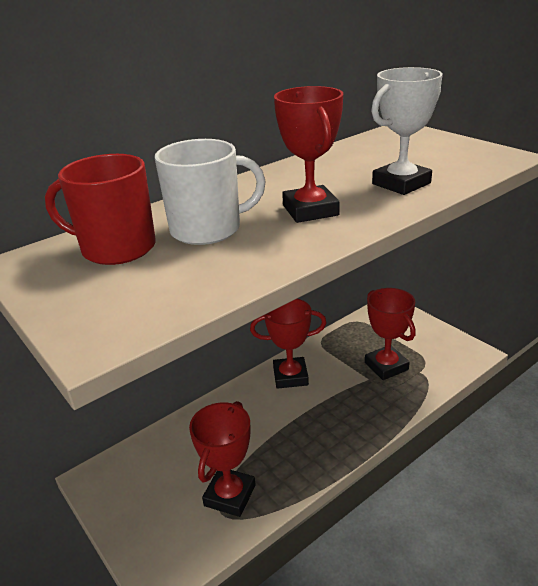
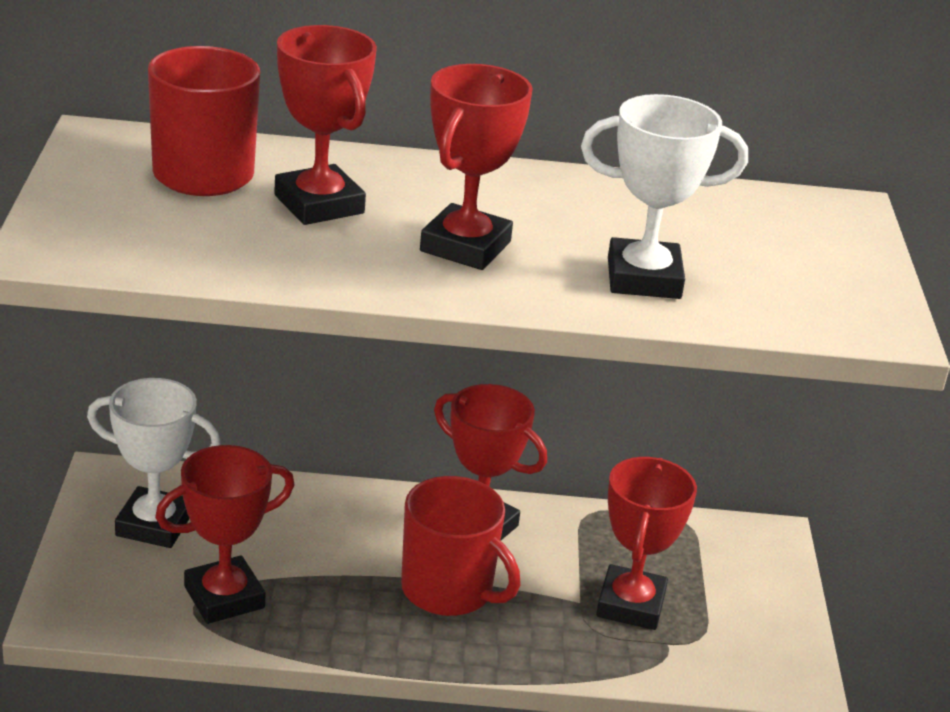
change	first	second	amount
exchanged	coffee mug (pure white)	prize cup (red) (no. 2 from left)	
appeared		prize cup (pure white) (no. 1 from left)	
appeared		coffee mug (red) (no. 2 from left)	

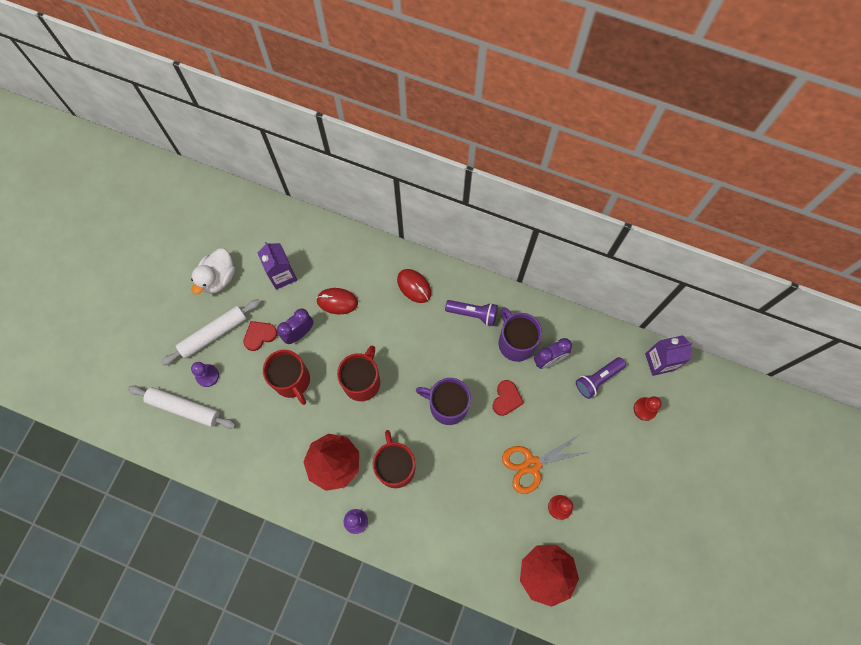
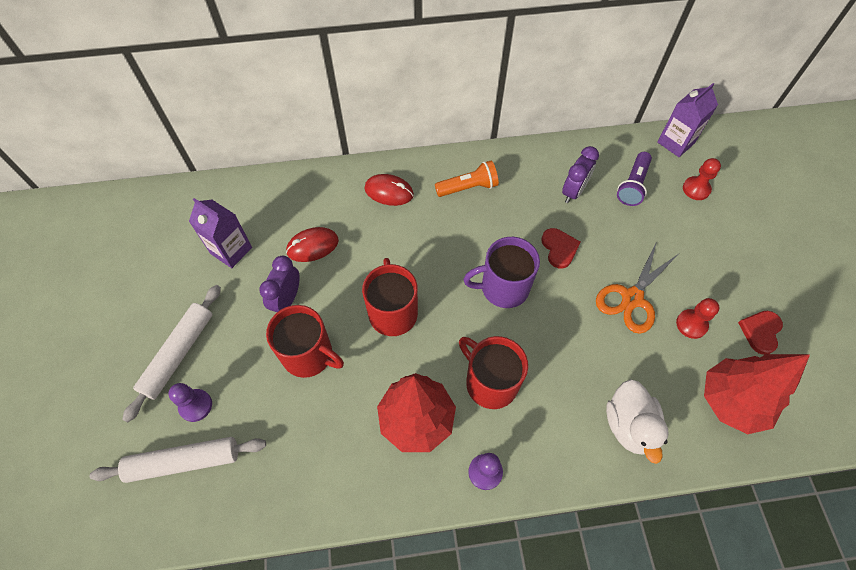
change	first	second	amount
relocated	toy duck (pure white)		
colour	pocket torch (royal purple) (no. 1 from left)	pocket torch (orange-coloured)	
missing	coffee mug (royal purple) (no. 2 from left)		
relocated	love heart (red) (no. 1 from left in the first image)	love heart (red) (no. 2 from left)	

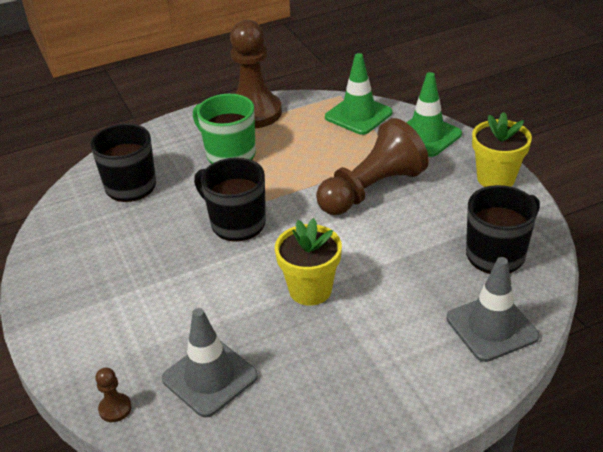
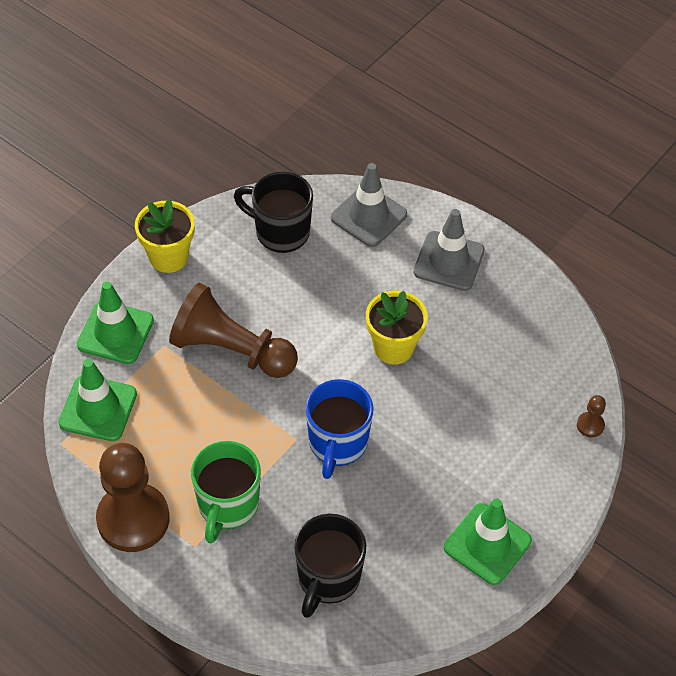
change	first	second	amount
colour	coffee mug (black) (no. 2 from left)	coffee mug (cobalt)	
relocated	traffic cone (ash-grey) (no. 1 from left in the first image)	traffic cone (ash-grey) (no. 2 from left)	
appeared		traffic cone (leaf-green) (no. 3 from left)	

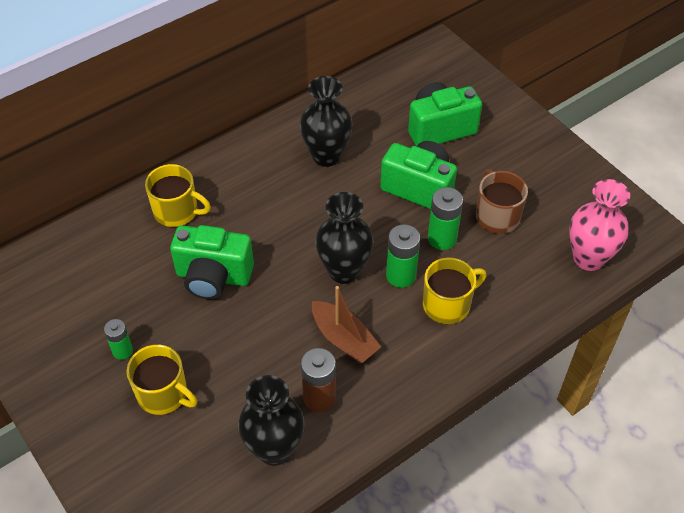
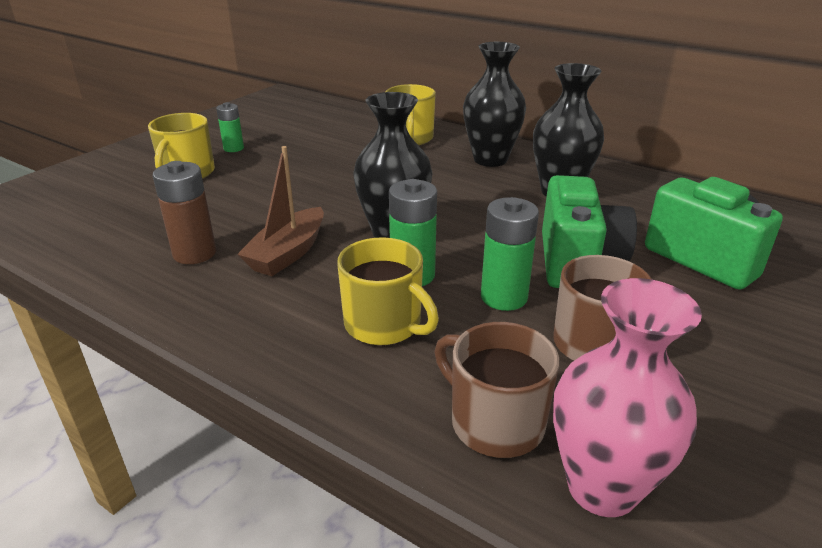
change	first	second	amount
missing	photo camera (leaf-green) (no. 1 from left)		
relocated	flower vase (black) (no. 1 from left in the first image)	flower vase (black) (no. 2 from left)	
appeared		coffee mug (brown) (no. 1 from left)	

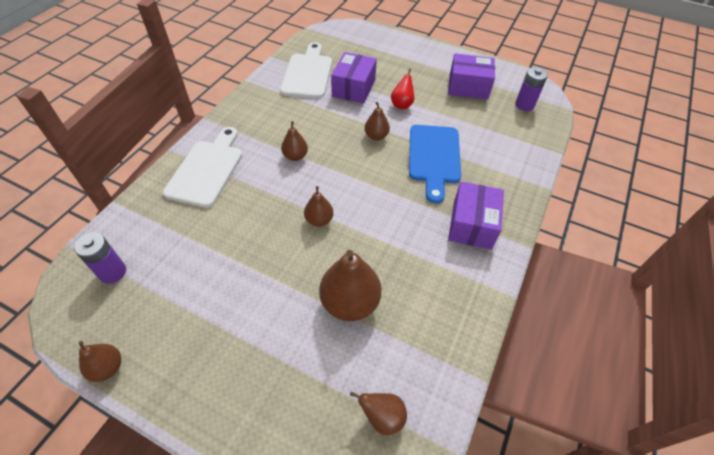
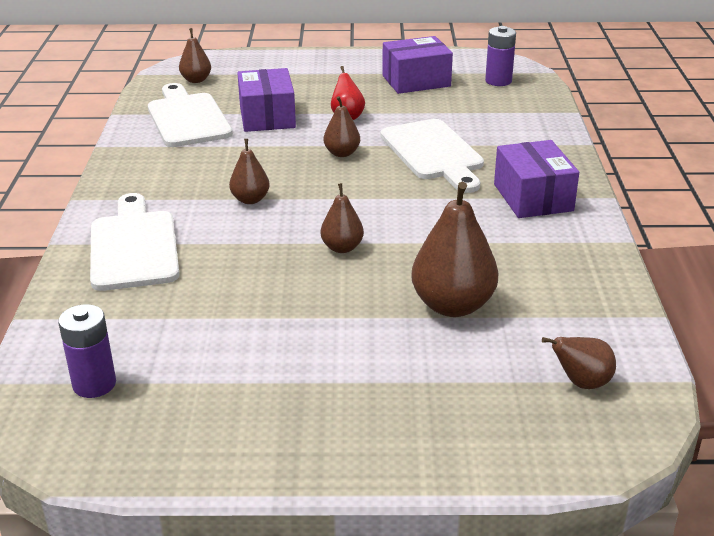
change	first	second	amount
colour	chopping board (cobalt)	chopping board (pure white) (no. 3 from left)	
relocated	pear fruit (brown) (no. 1 from left)		

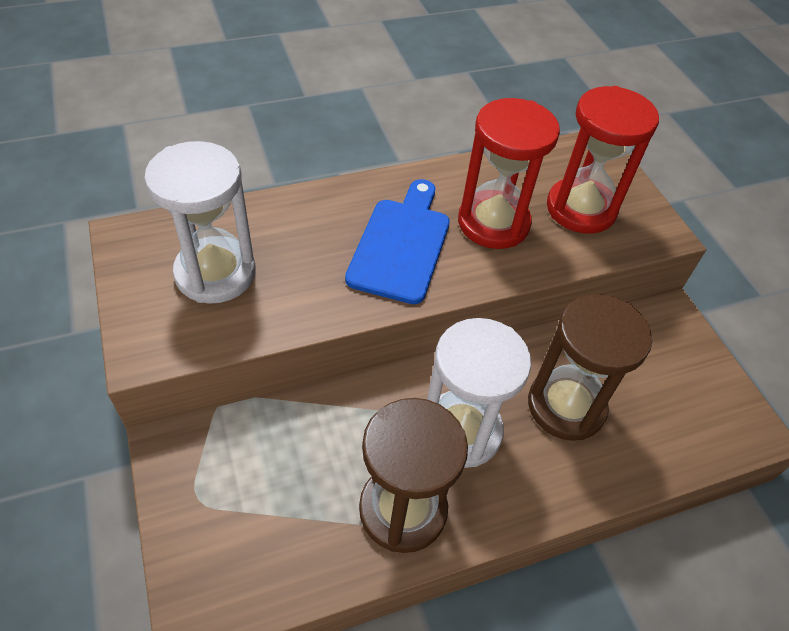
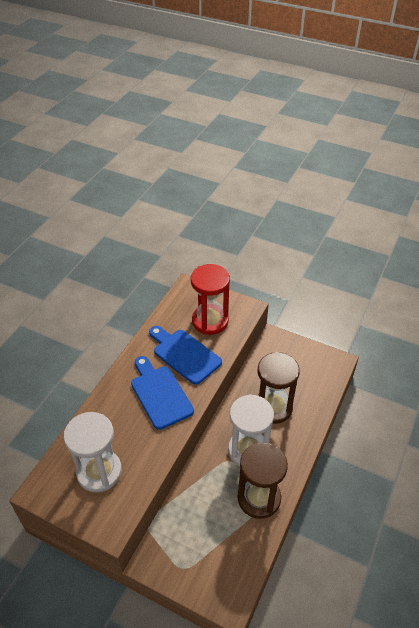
change	first	second	amount
exchanged	hourglass (red) (no. 1 from left)	chopping board (cobalt) (no. 2 from left)	

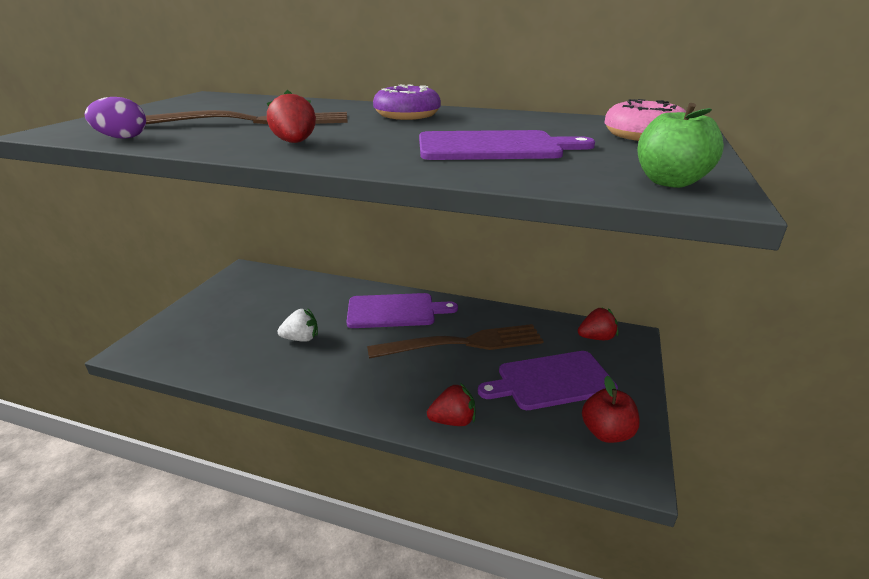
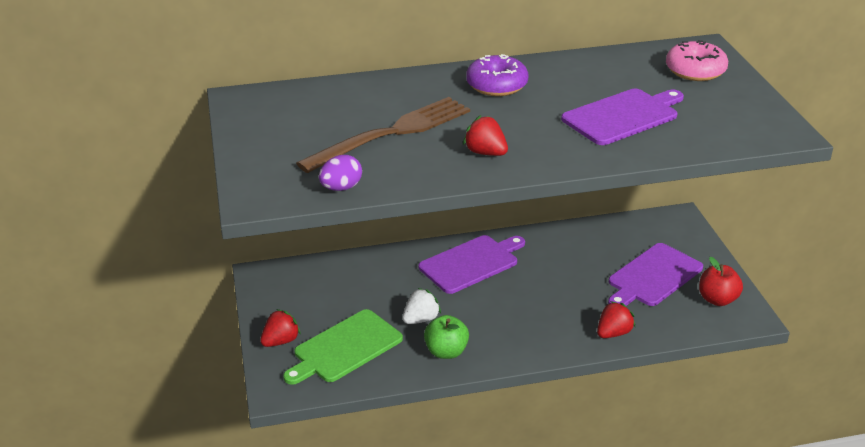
change	first	second	amount
relocated	apple (leaf-green)		
relocated	berry (red) (no. 3 from left in the first image)	berry (red) (no. 1 from left)	
missing	table fork (brown) (no. 2 from left)		
appeared		chopping board (leaf-green)	

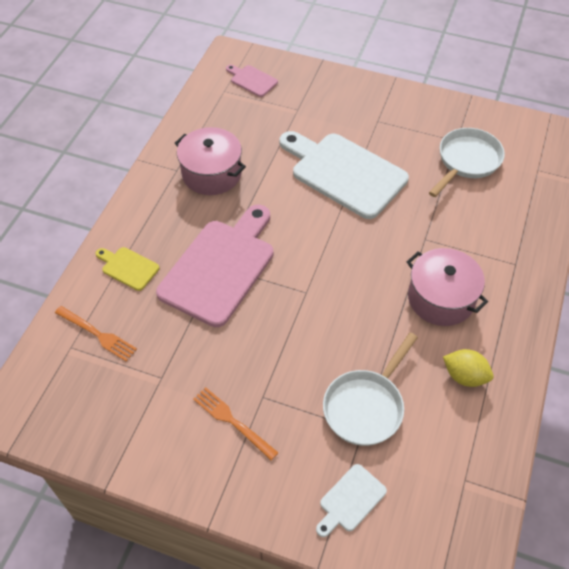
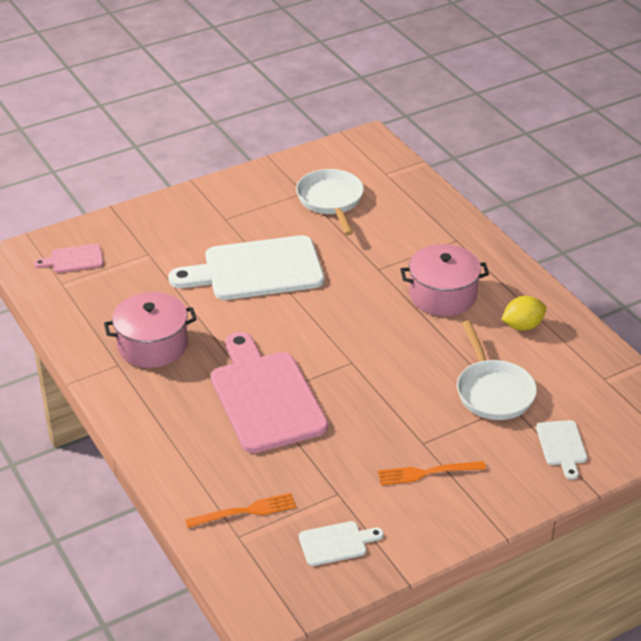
change	first	second	amount
missing	chopping board (bright yellow)		
appeared		chopping board (pure white) (no. 2 from left)	

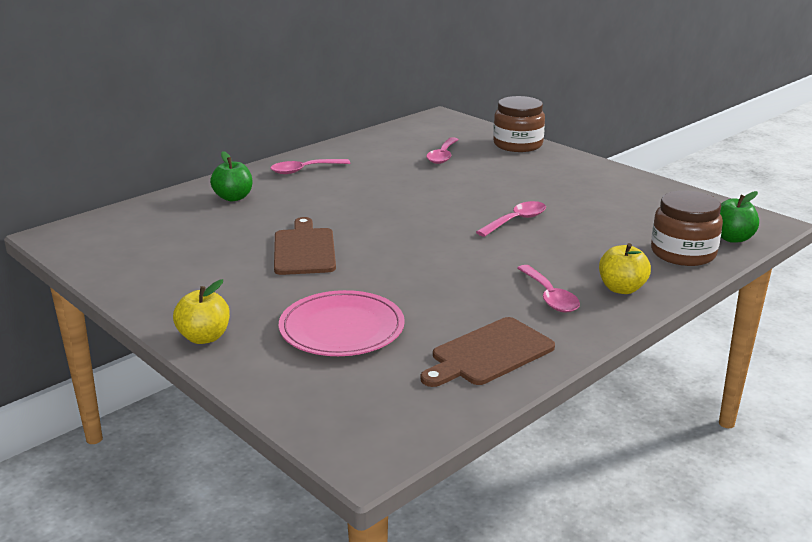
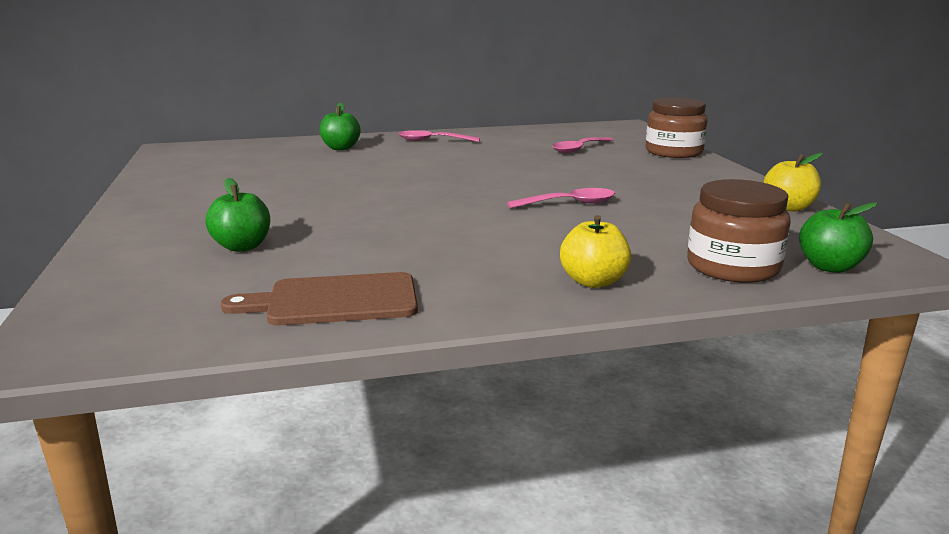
change	first	second	amount
missing	chopping board (brown) (no. 1 from left)		
missing	spoon (rosy) (no. 4 from left)		
relocated	apple (bright yellow) (no. 1 from left in the first image)	apple (bright yellow) (no. 2 from left)	
exchanged	flat dish (rosy)	apple (leaf-green) (no. 1 from left)	

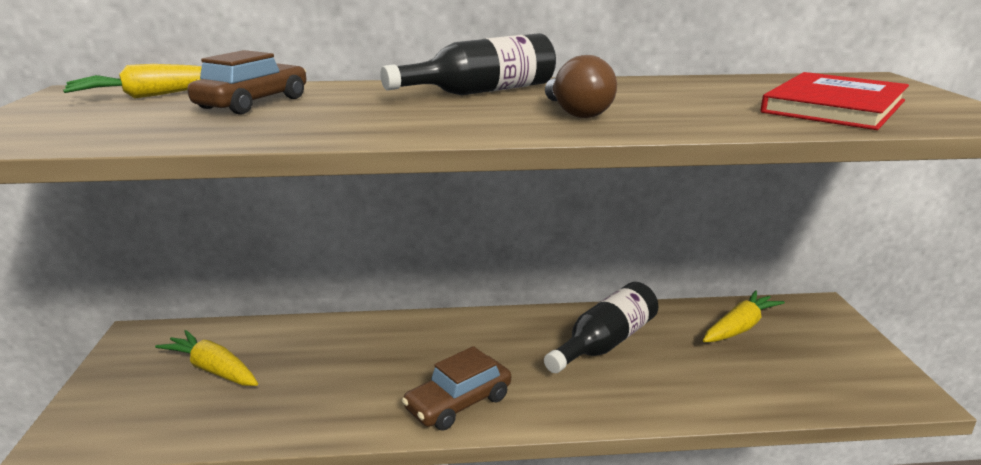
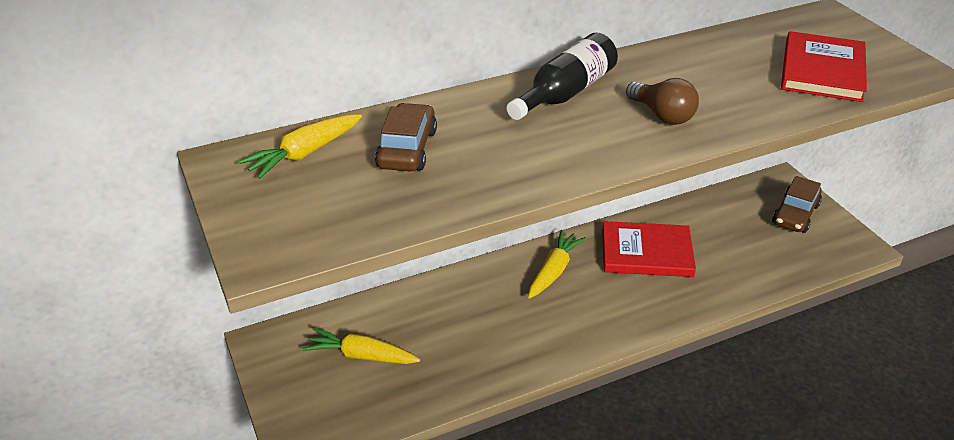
change	first	second	amount
exchanged	drink bottle (black) (no. 2 from left)	hardcover (red) (no. 1 from left)	
relocated	root vegetable (bright yellow) (no. 3 from left)		
relocated	toy car (brown) (no. 2 from left)		

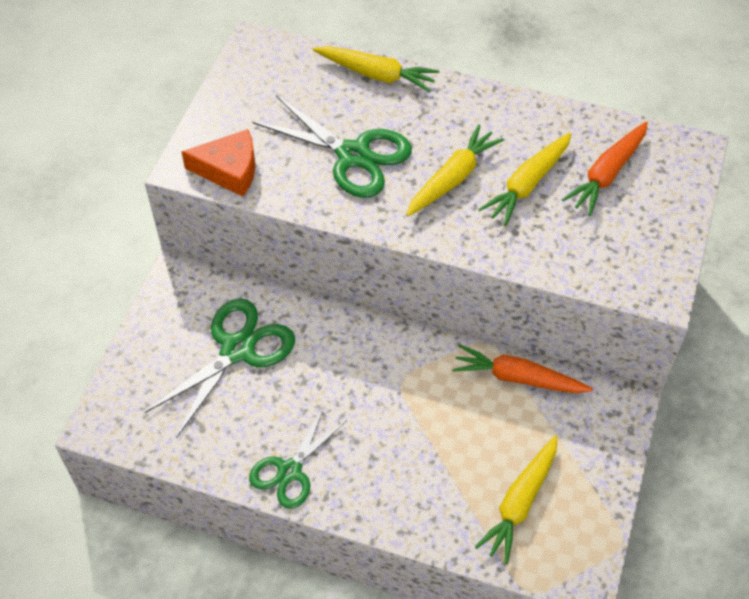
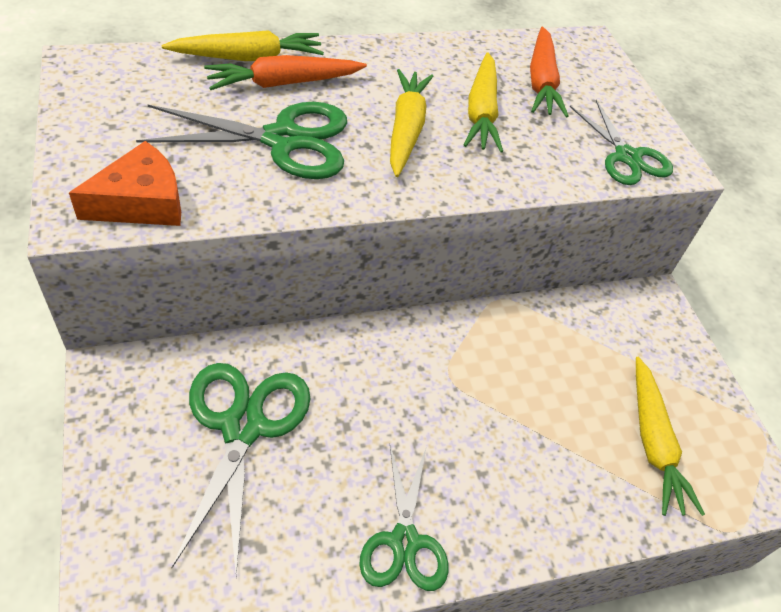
change	first	second	amount
relocated	root vegetable (orange-coloured) (no. 1 from left)		
appeared		scissors (leaf-green) (no. 4 from left)	

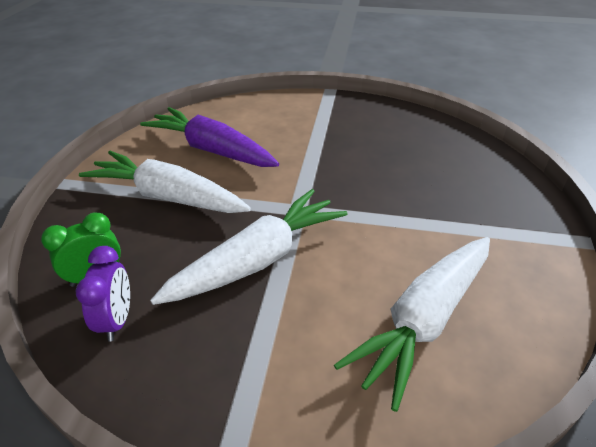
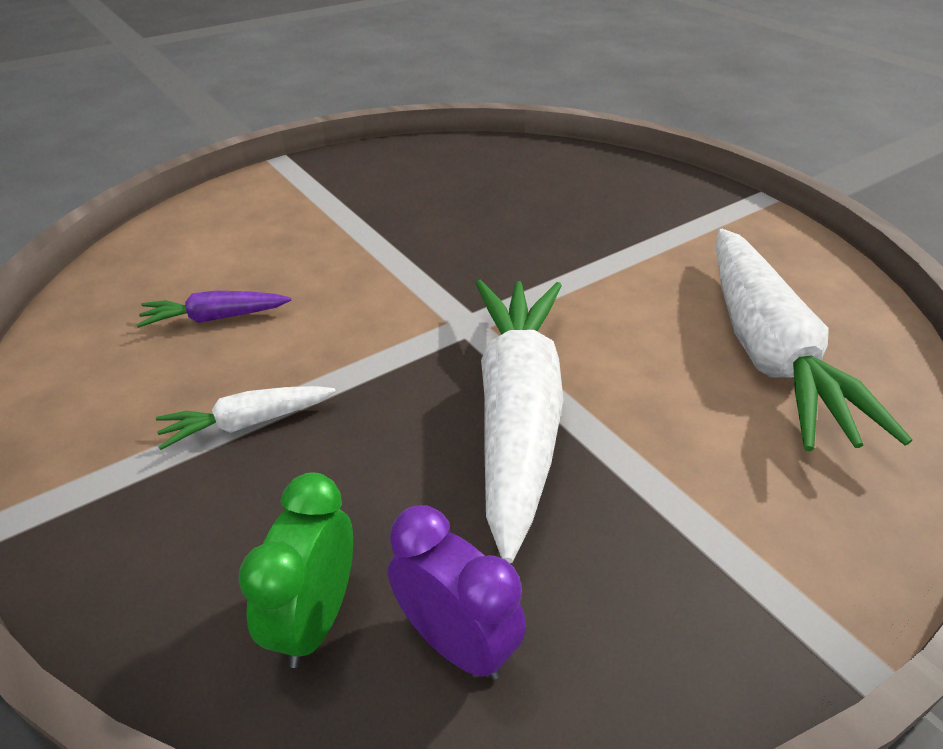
change	first	second	amount
size	root vegetable (royal purple)		x0.45
size	root vegetable (pure white) (no. 1 from left)		x0.45

